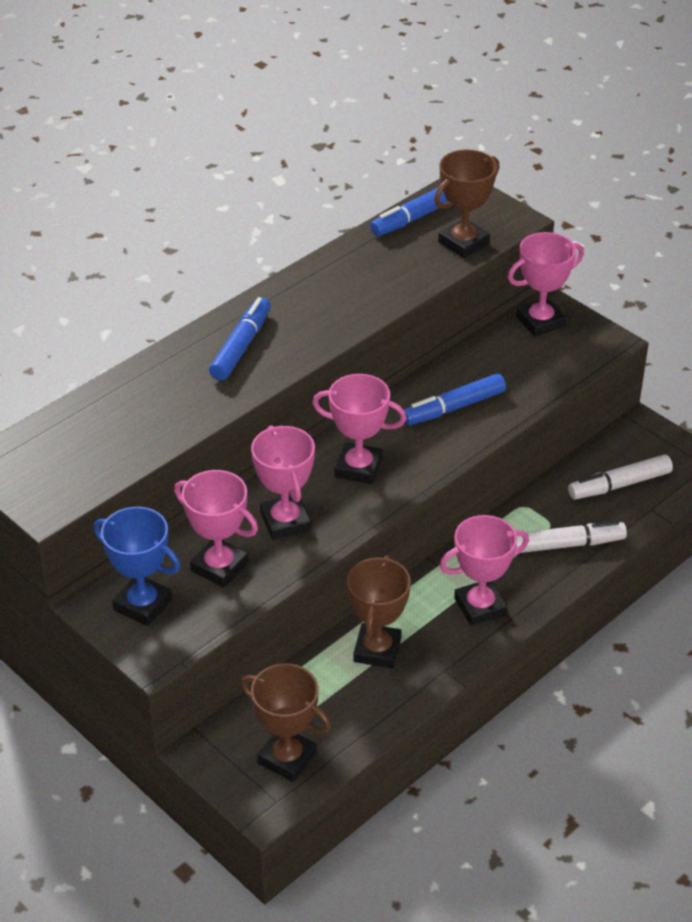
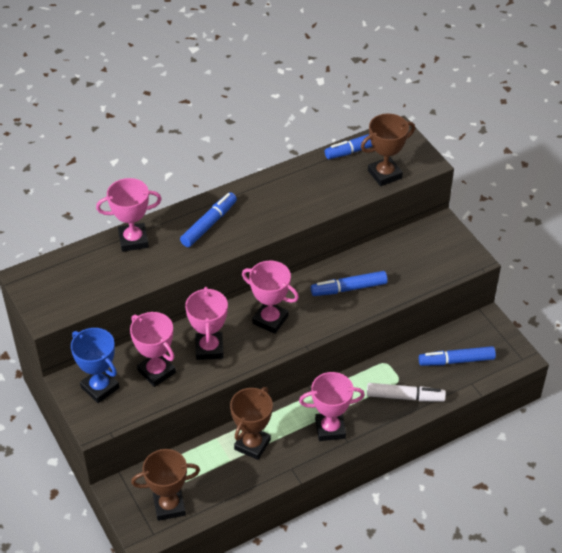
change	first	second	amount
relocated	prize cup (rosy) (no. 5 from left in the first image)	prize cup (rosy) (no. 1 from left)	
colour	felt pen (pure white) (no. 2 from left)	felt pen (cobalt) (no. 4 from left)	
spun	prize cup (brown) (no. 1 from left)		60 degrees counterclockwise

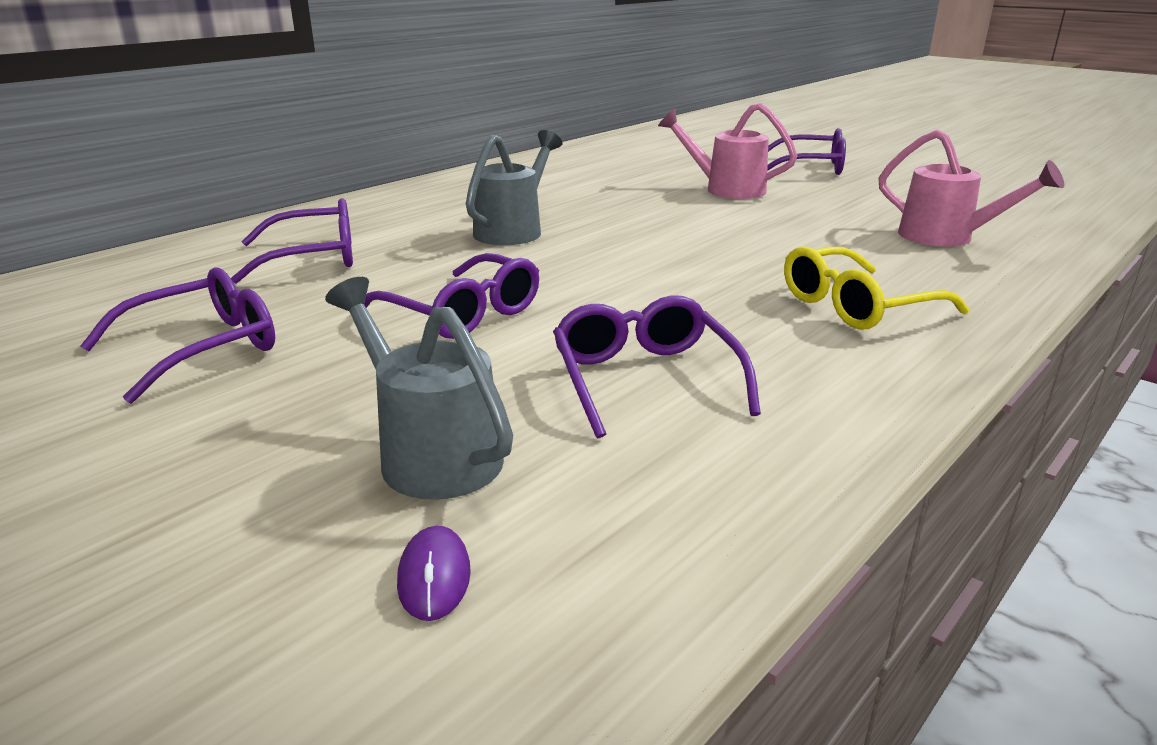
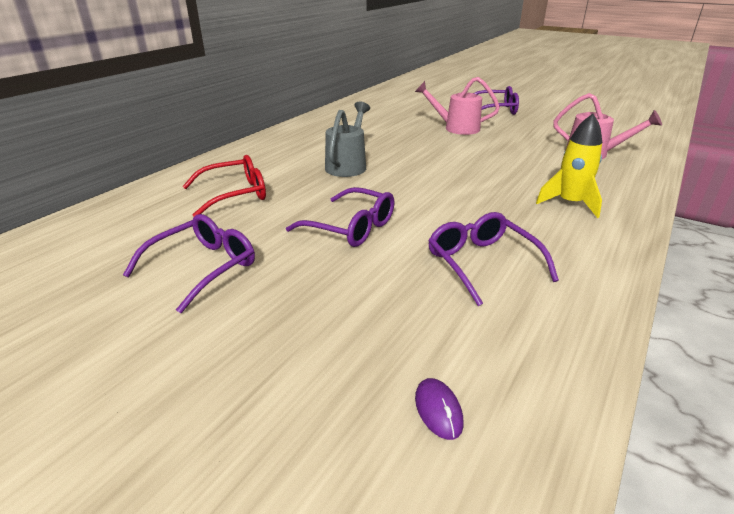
change	first	second	amount
colour	eyeglasses (royal purple) (no. 2 from left)	eyeglasses (red)	
exchanged	eyeglasses (bright yellow)	rocket (bright yellow)	
missing	sprinkling can (ash-grey) (no. 1 from left)		

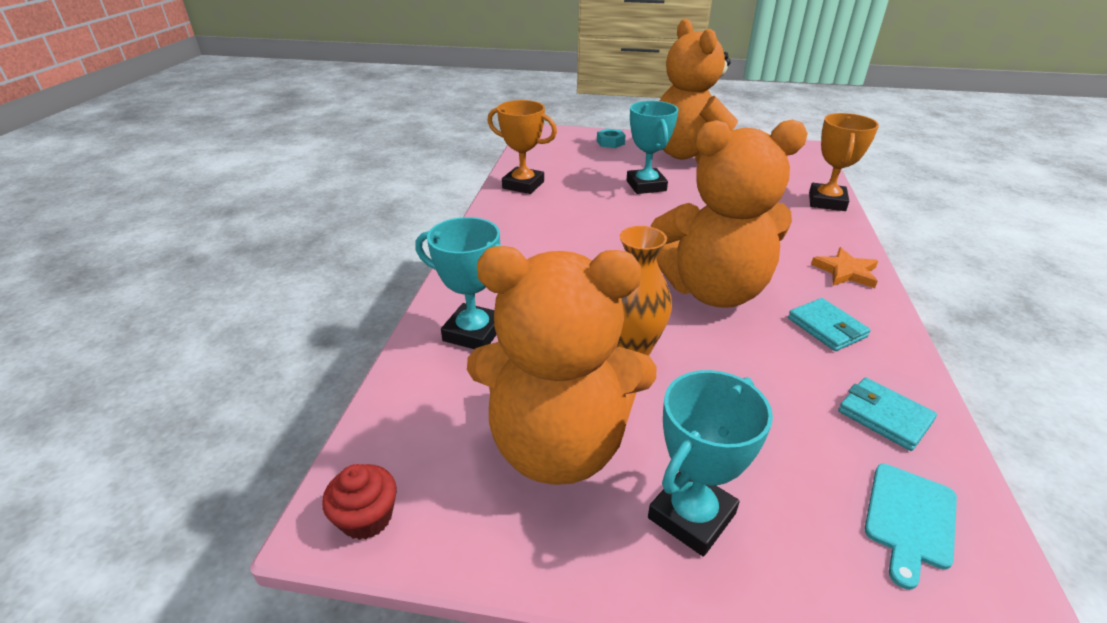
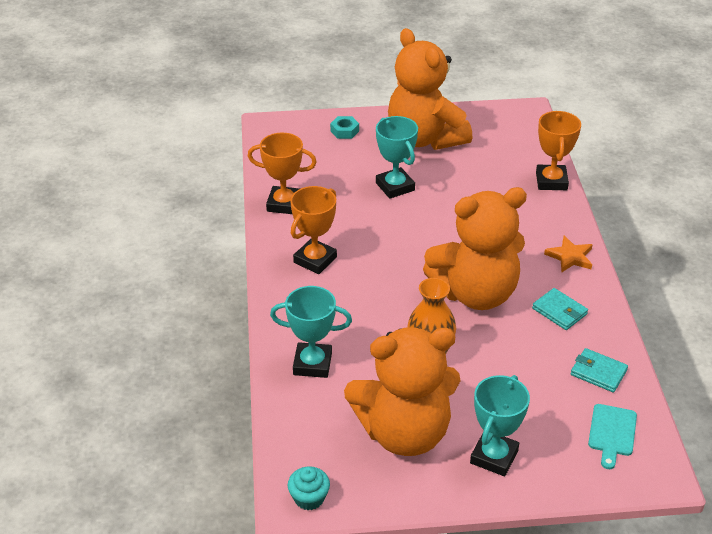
change	first	second	amount
colour	muffin (red)	muffin (teal)	
appeared		prize cup (orange-coloured) (no. 2 from left)	

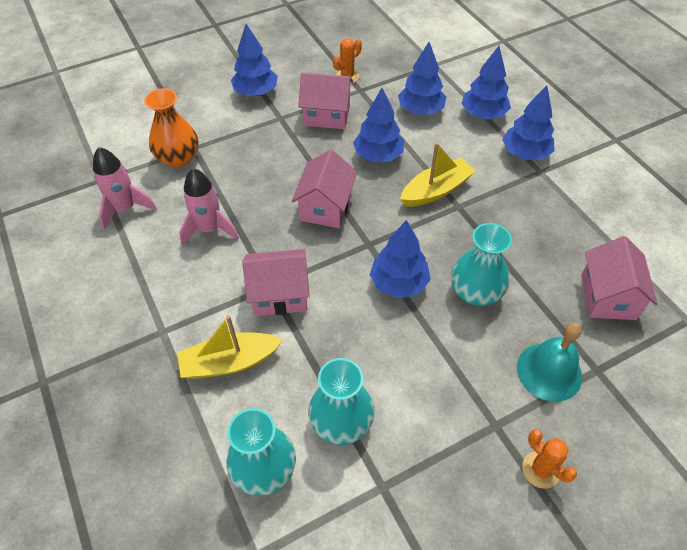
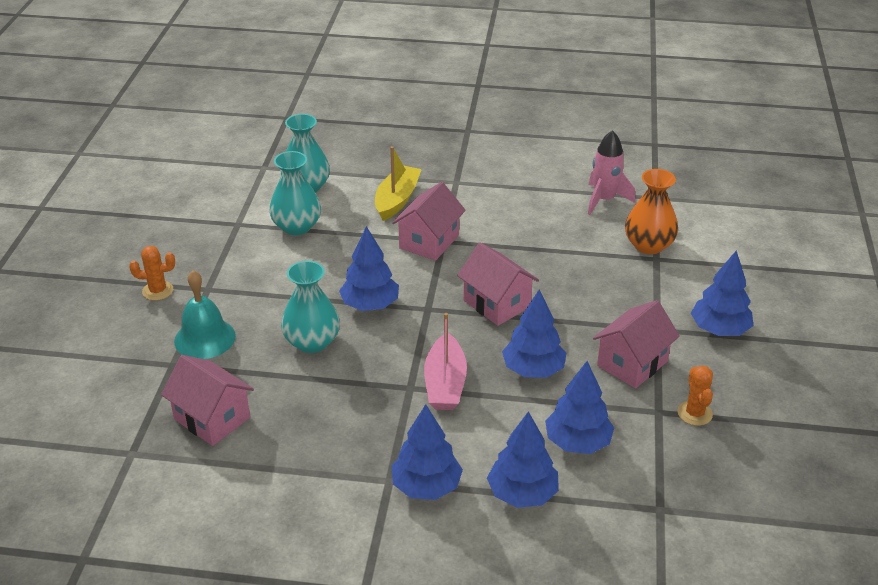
change	first	second	amount
colour	toy boat (bright yellow) (no. 2 from left)	toy boat (rosy)	
missing	rocket (rosy) (no. 2 from left)		

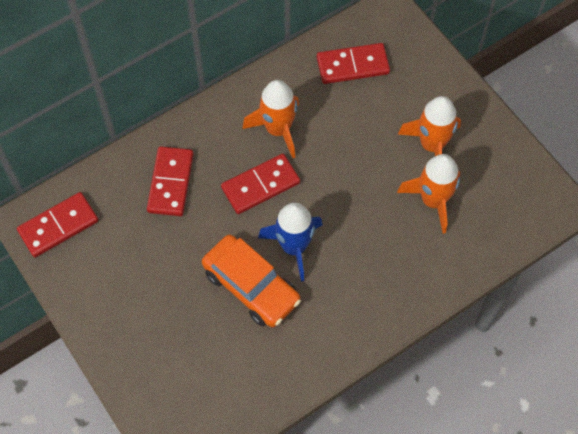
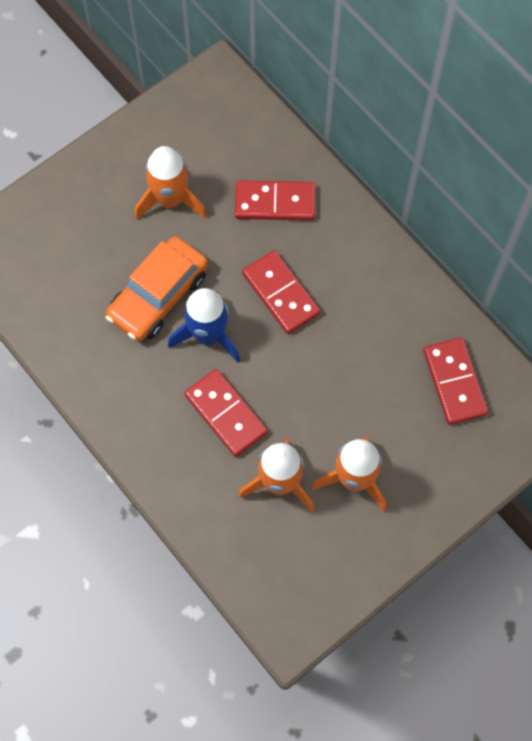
change	first	second	amount
relocated	rocket (orange-coloured) (no. 1 from left)		
relocated	domino piece (red) (no. 1 from left)		

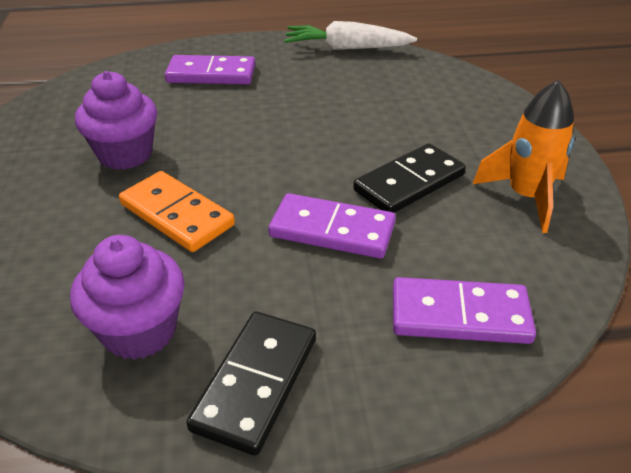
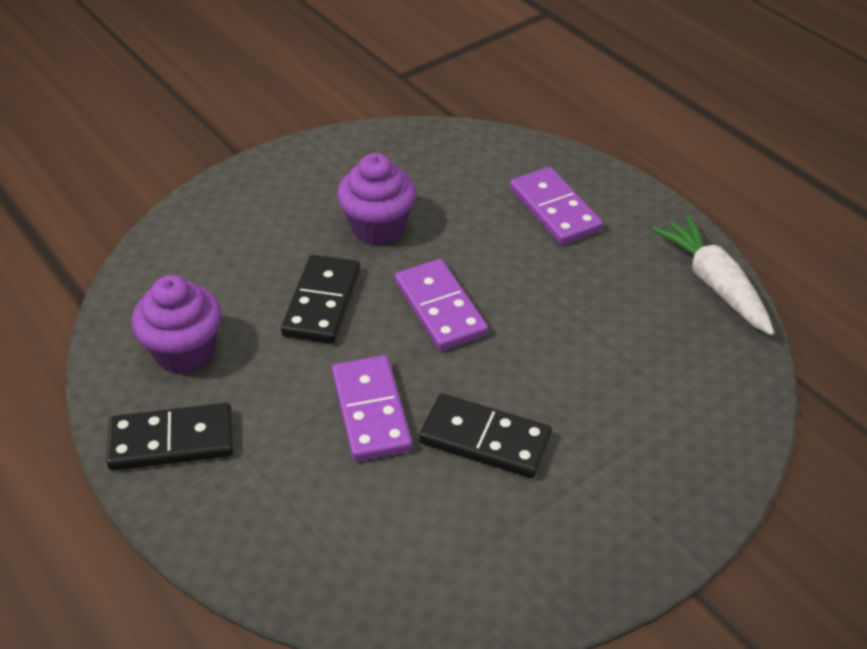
change	first	second	amount
missing	rocket (orange-coloured)		
colour	domino piece (orange-coloured)	domino piece (black) (no. 2 from left)	
relocated	domino piece (royal purple) (no. 3 from left in the first image)	domino piece (royal purple) (no. 2 from left)	

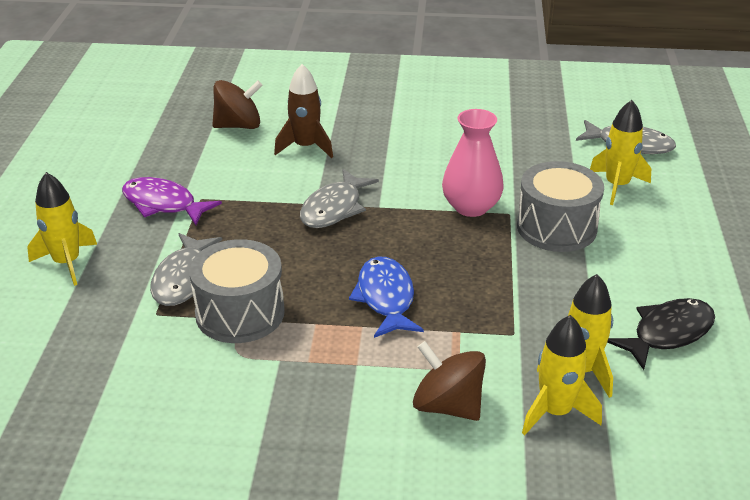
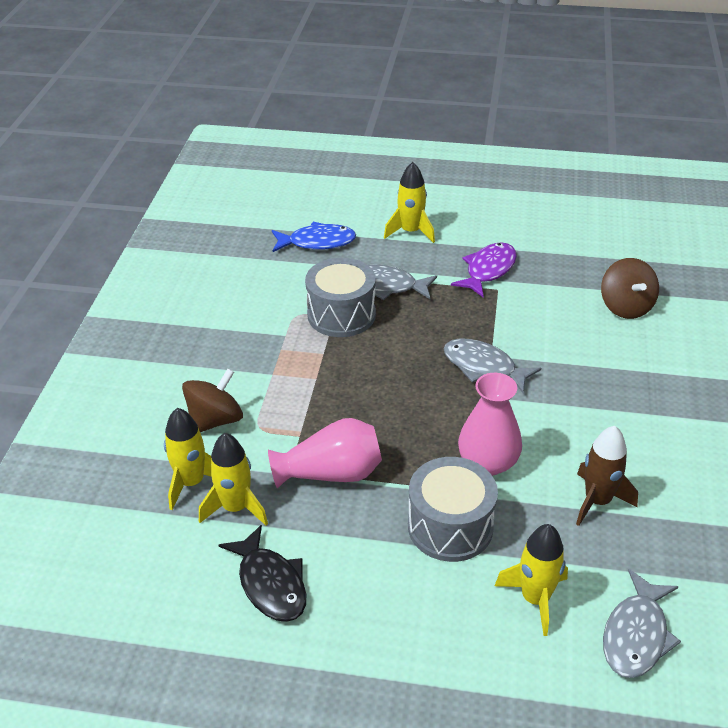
change	first	second	amount
relocated	rocket (brown)		
relocated	toy fish (cobalt)		
appeared		flower vase (rosy) (no. 1 from left)	

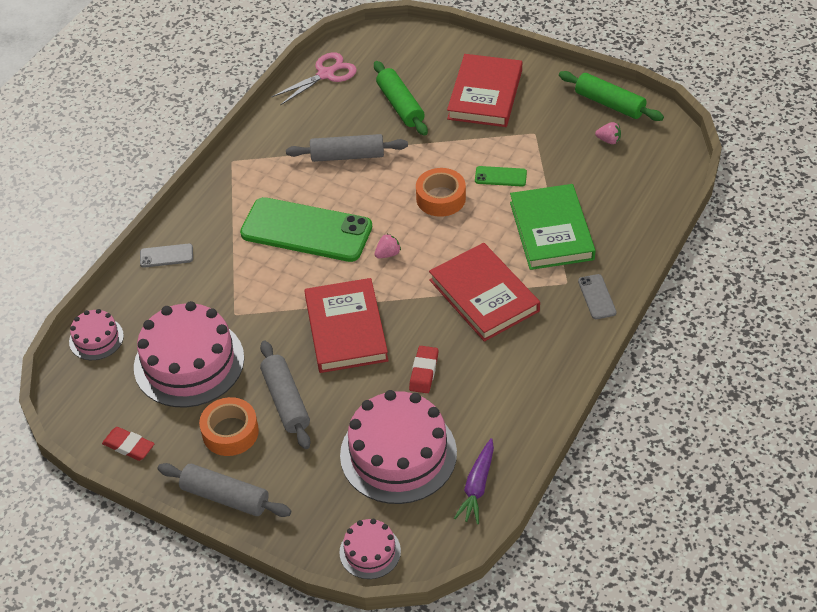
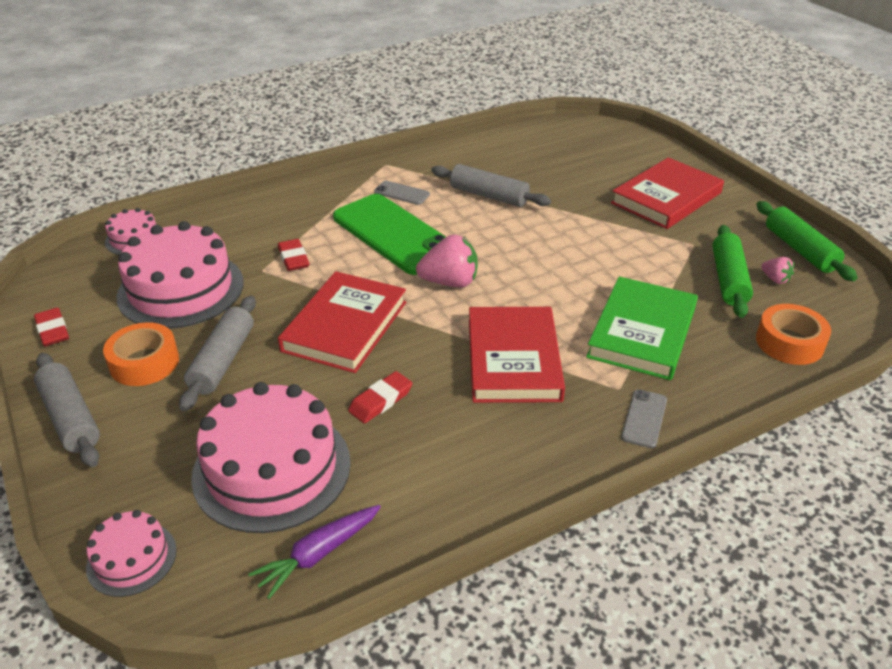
change	first	second	amount
missing	scissors (rosy)		
relocated	dough roller (leaf-green) (no. 1 from left)		
missing	mobile phone (leaf-green) (no. 2 from left)		
relocated	roll of tape (orange-coloured) (no. 2 from left)		
size	berry (rosy) (no. 1 from left)		x1.92
relocated	mobile phone (ash-grey) (no. 1 from left)		
appeared		eraser (red) (no. 2 from left)	

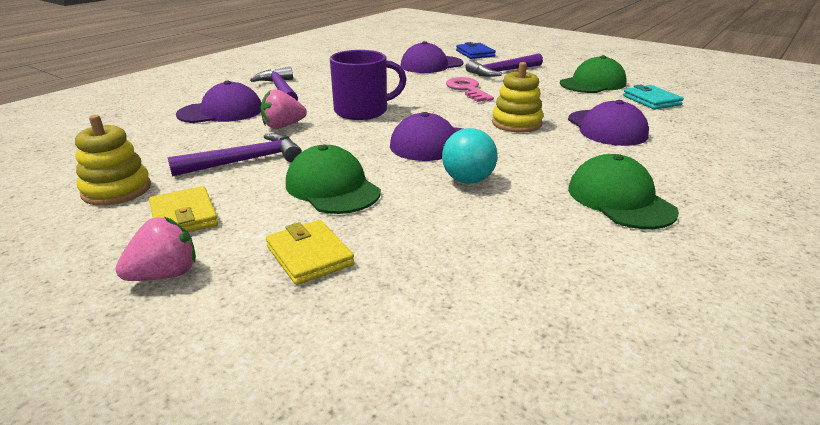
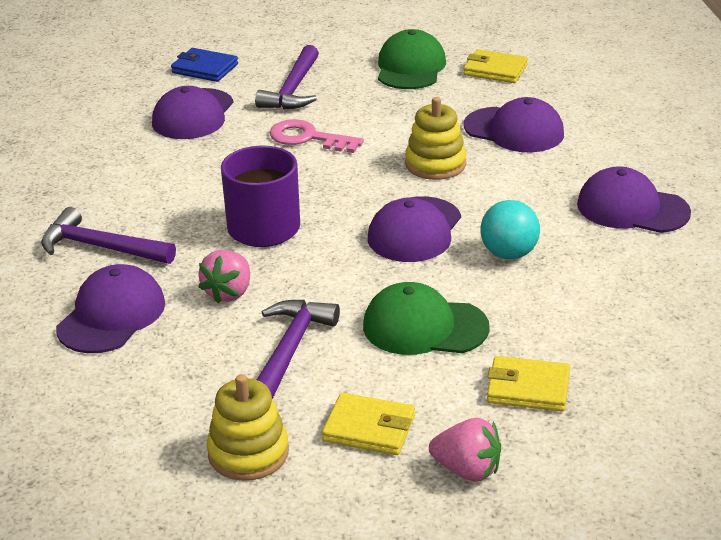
change	first	second	amount
colour	wallet (teal)	wallet (bright yellow) (no. 2 from left)	
colour	cap (leaf-green) (no. 3 from left)	cap (royal purple) (no. 5 from left)	
spun	berry (rosy) (no. 1 from left in the first image)	berry (rosy) (no. 2 from left)	105 degrees clockwise

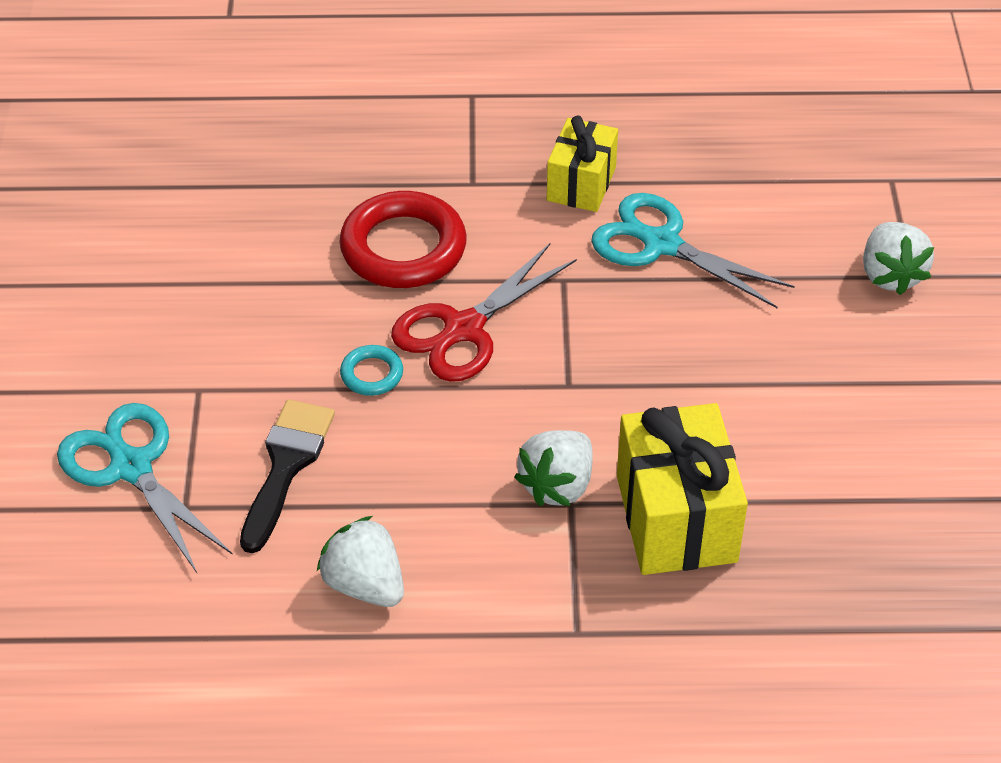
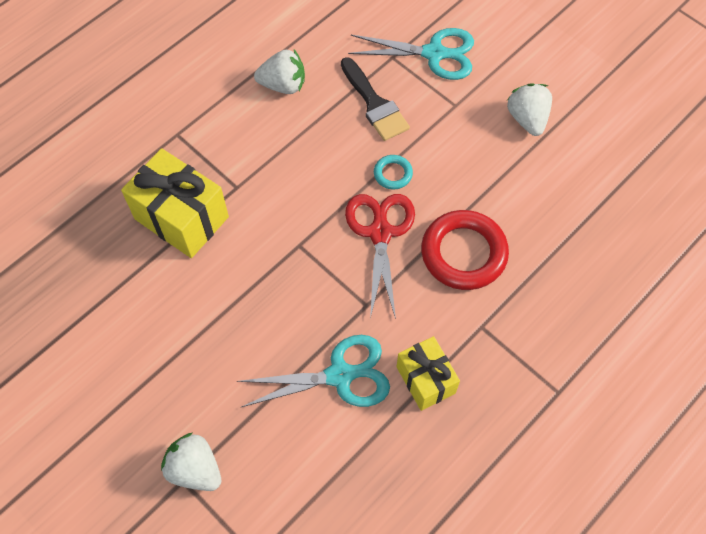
change	first	second	amount
relocated	berry (pure white) (no. 2 from left in the first image)	berry (pure white) (no. 3 from left)	

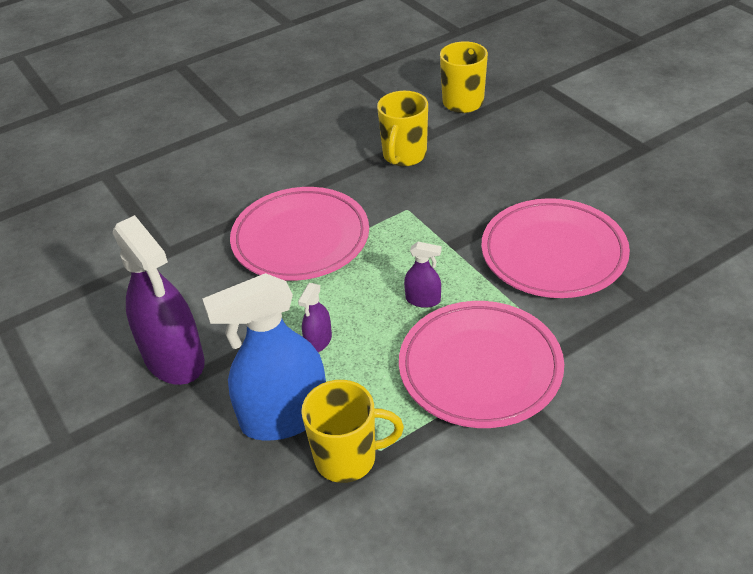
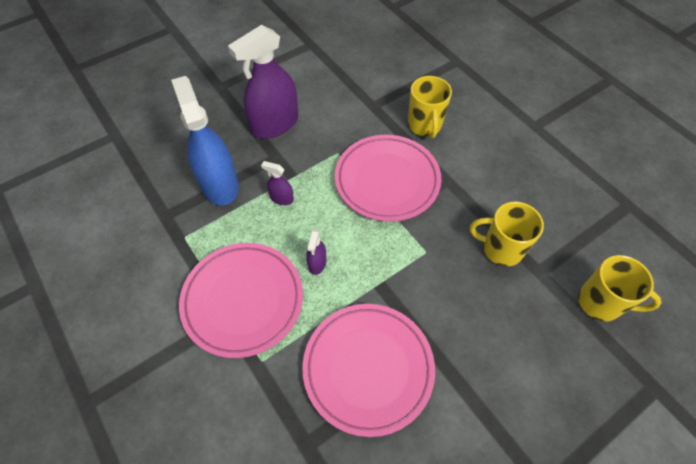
change	first	second	amount
relocated	coffee mug (bright yellow) (no. 1 from left)		

